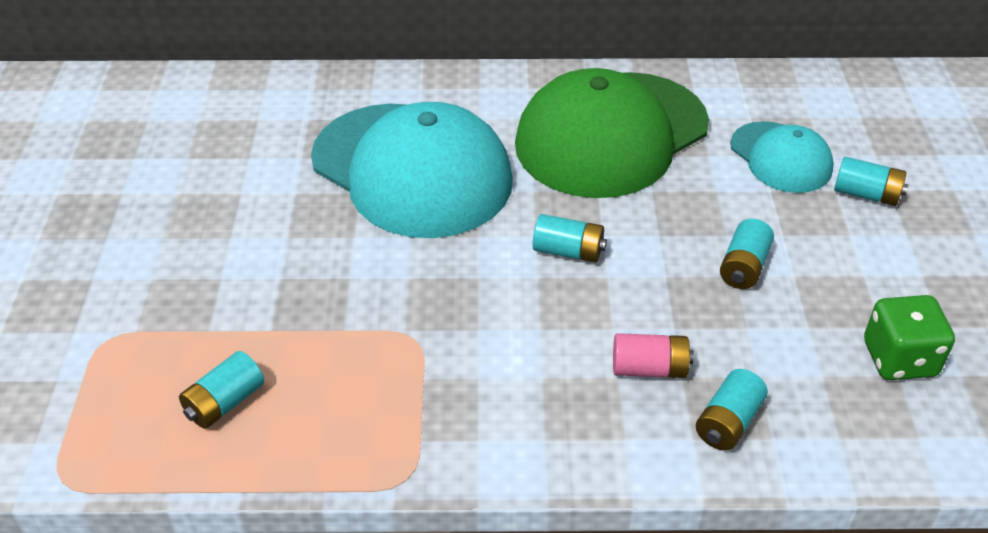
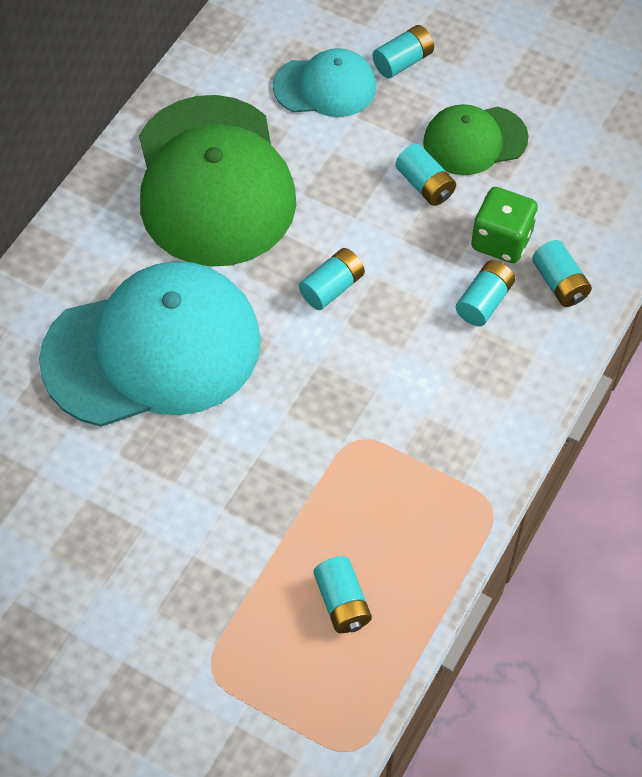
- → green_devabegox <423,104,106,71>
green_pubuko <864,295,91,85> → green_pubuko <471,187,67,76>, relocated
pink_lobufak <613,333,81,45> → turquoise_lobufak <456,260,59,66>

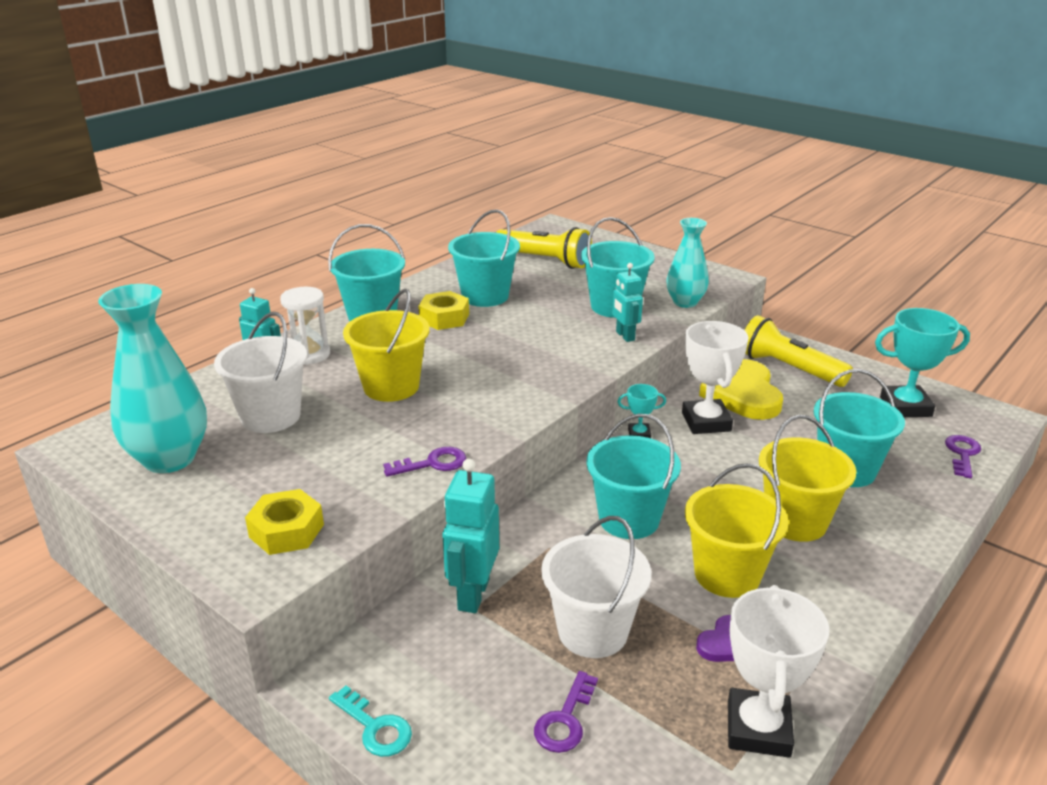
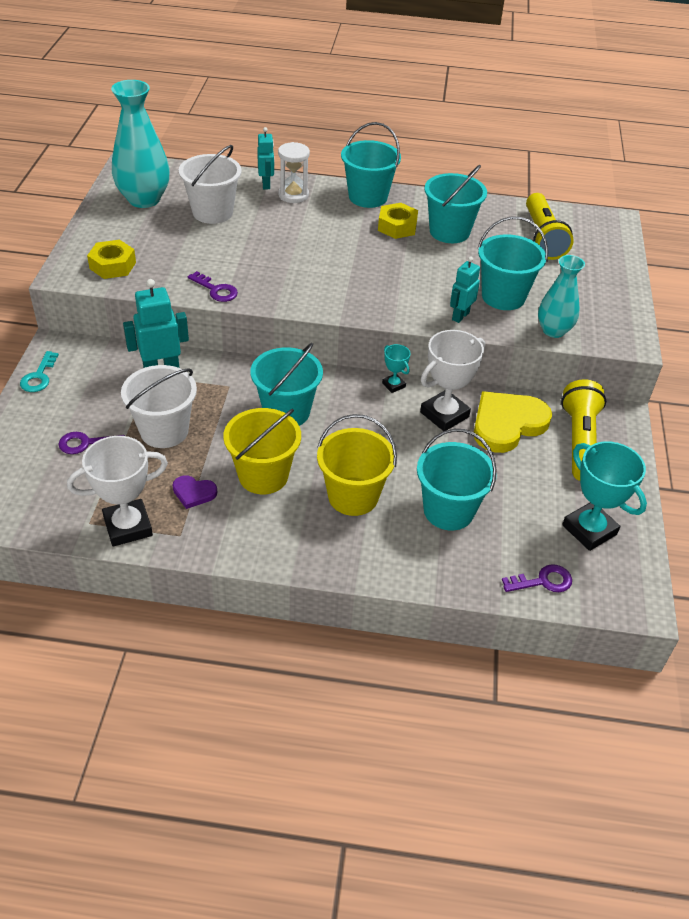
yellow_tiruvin <343,289,87,113> → -

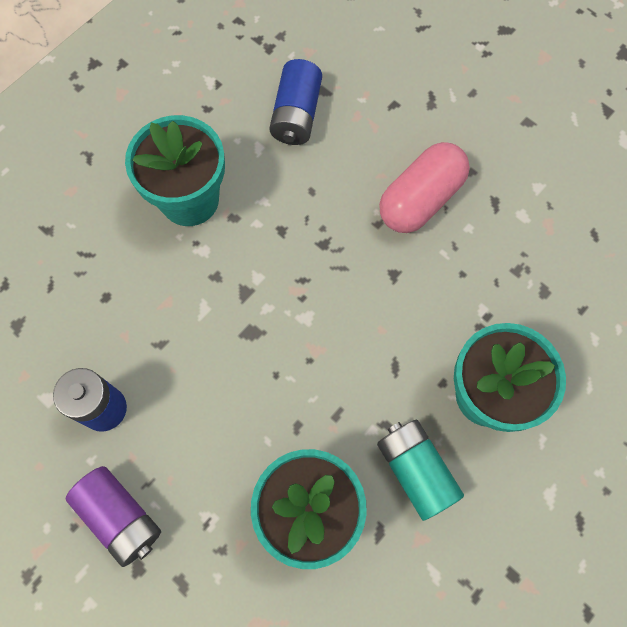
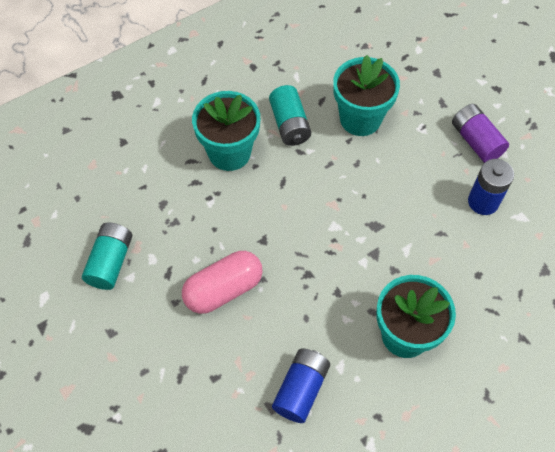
- → turquoise_lobufak <82,222,50,68>

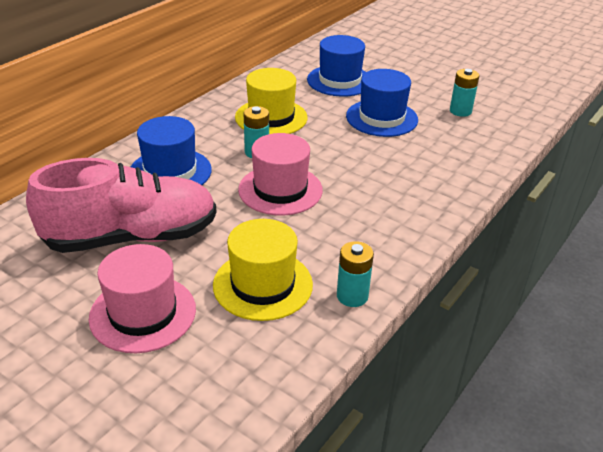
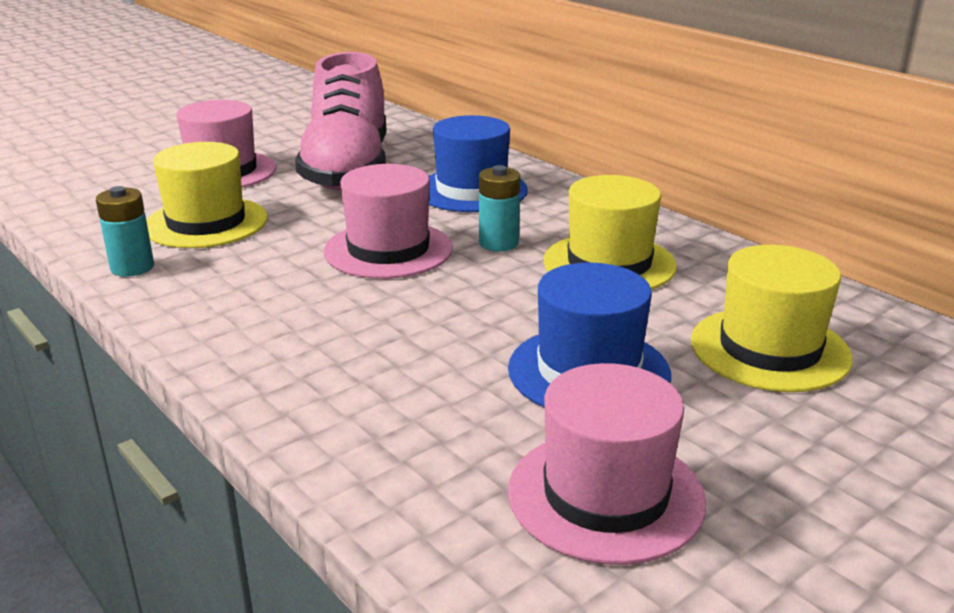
turquoise_lobufak <450,69,29,48> → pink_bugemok <508,363,198,202>
blue_bugemok <307,35,59,62> → yellow_bugemok <691,245,162,147>

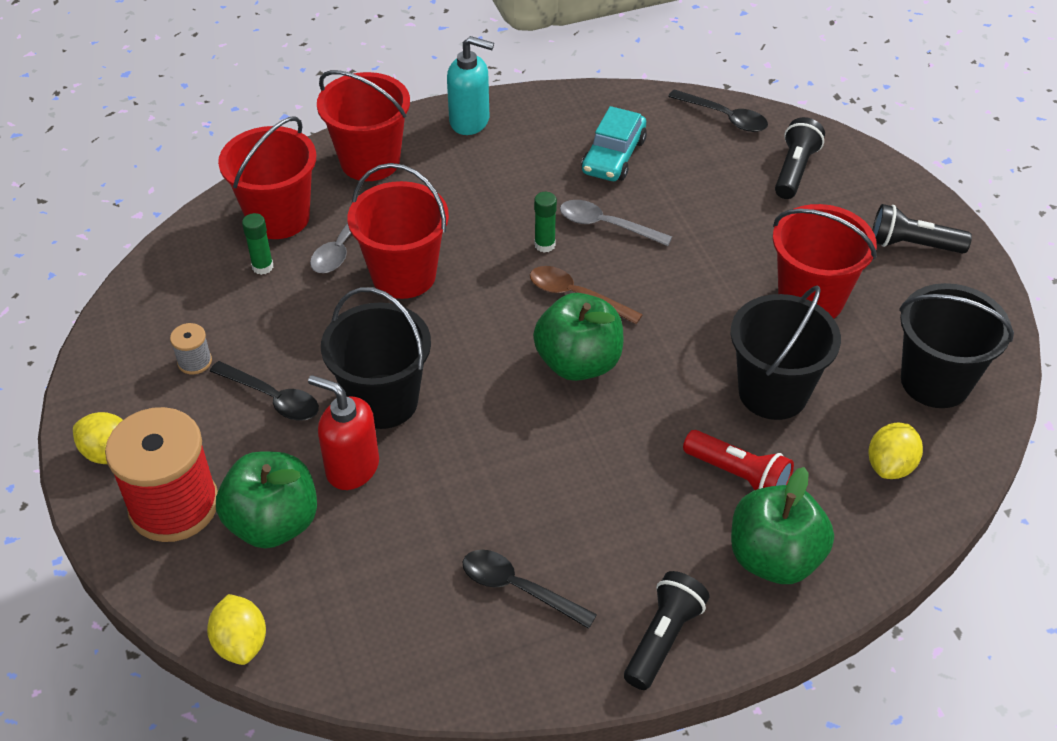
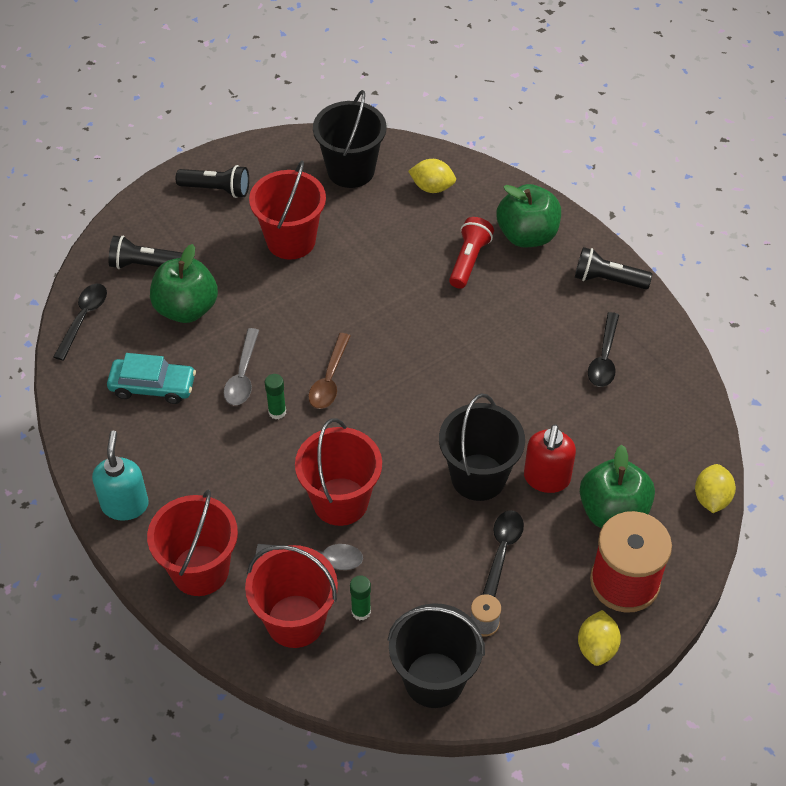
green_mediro <533,293,90,88> → green_mediro <150,244,68,79>, relocated
black_tiruvin <731,286,110,134> → black_tiruvin <388,603,97,105>, relocated
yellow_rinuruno <207,594,59,71> → yellow_rinuruno <695,464,41,49>, 45 degrees counterclockwise
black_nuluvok <872,204,100,50> → black_nuluvok <176,165,73,33>, 75 degrees counterclockwise

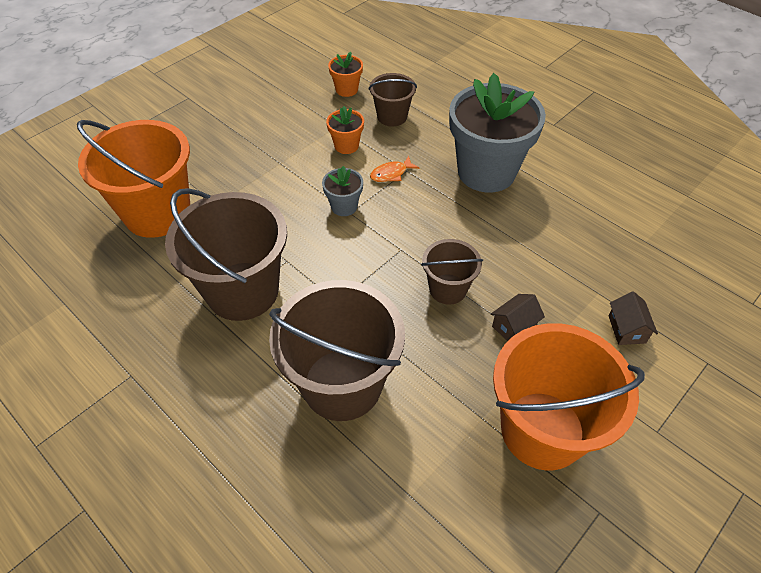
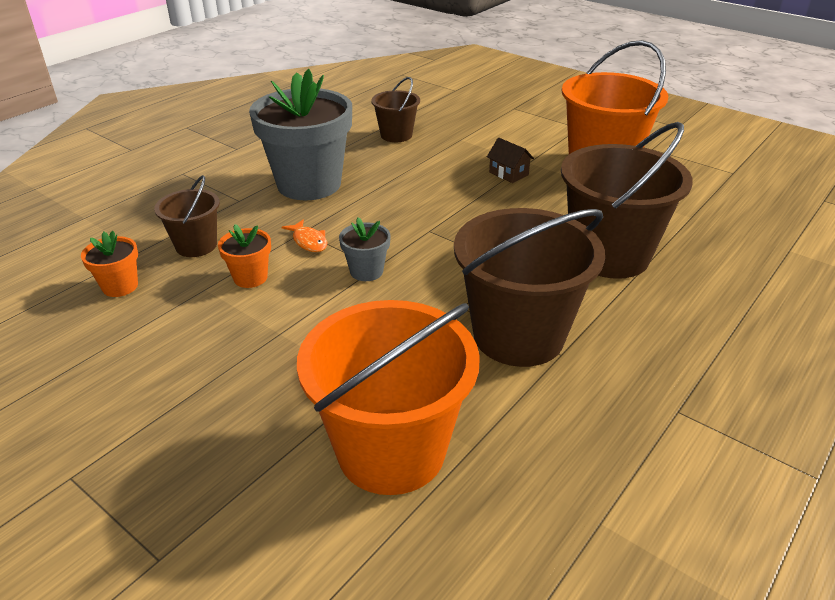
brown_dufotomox <609,291,49,54> → -
brown_tiruvin <421,239,62,66> → brown_tiruvin <371,77,49,65>, relocated

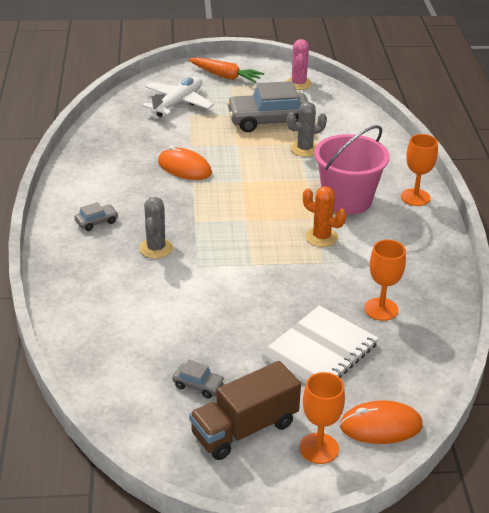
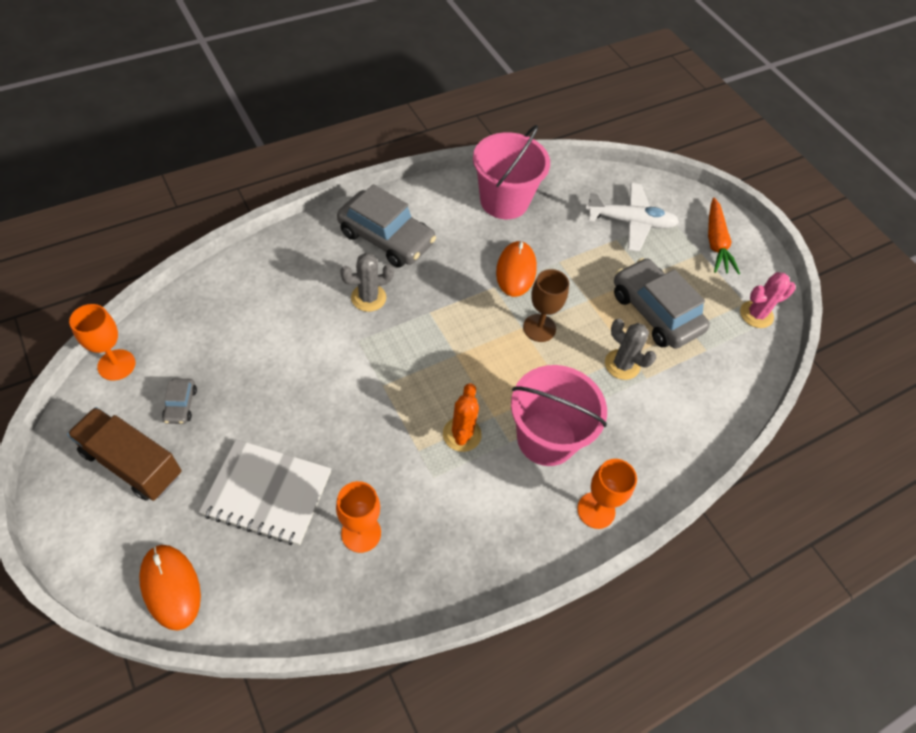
- → pink_tiruvin <473,125,77,94>
- → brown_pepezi <523,269,46,73>
orange_pepezi <299,372,46,92> → orange_pepezi <69,304,66,77>, relocated
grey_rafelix <74,202,44,29> → grey_rafelix <337,184,99,84>, x2.28

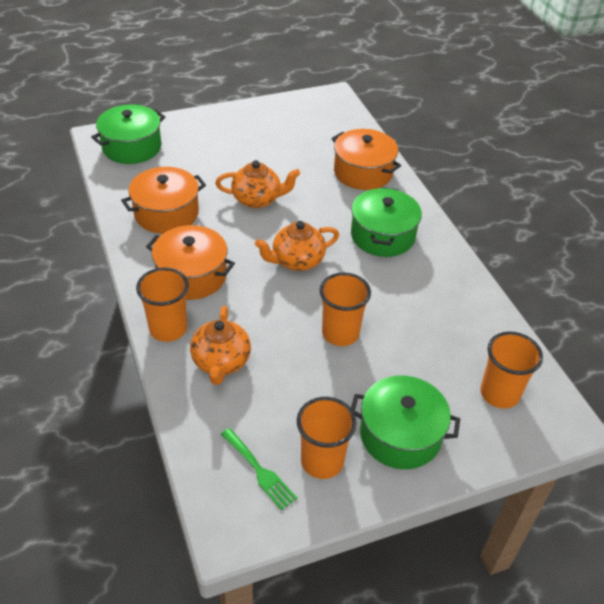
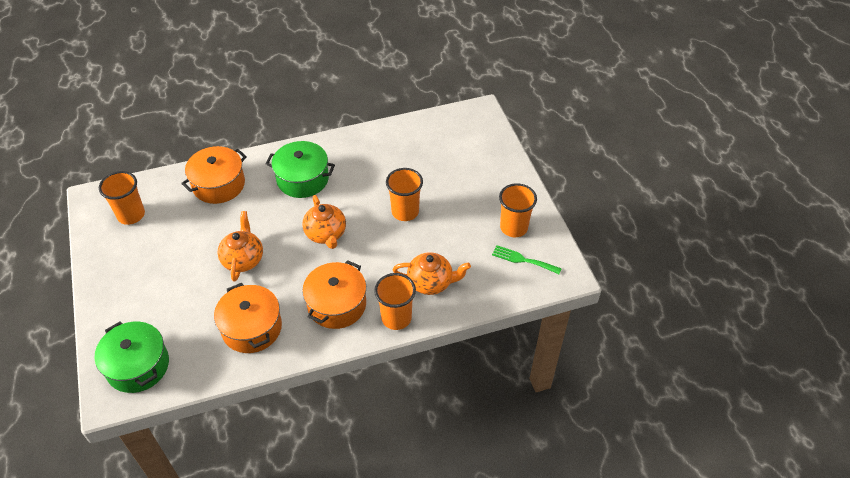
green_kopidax <351,375,109,94> → -
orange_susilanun <480,331,63,78> → orange_susilanun <99,171,46,54>, relocated
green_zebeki <221,428,76,82> → green_zebeki <492,245,70,29>, 120 degrees counterclockwise

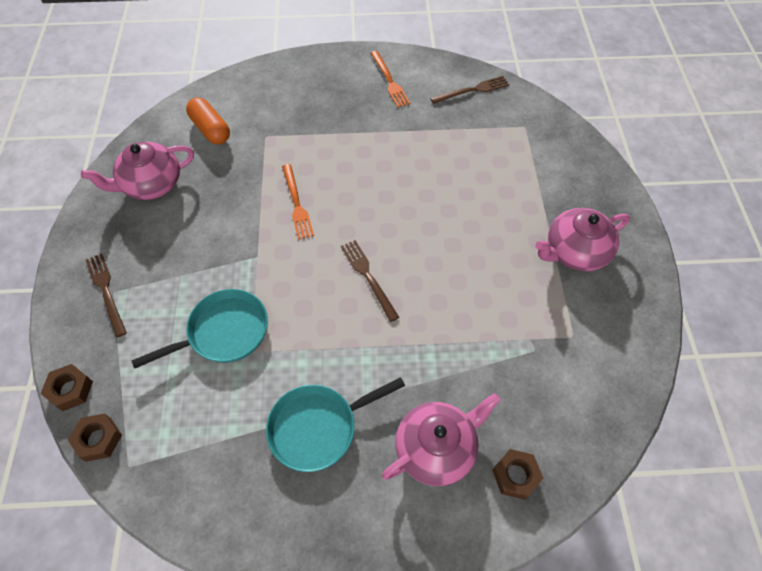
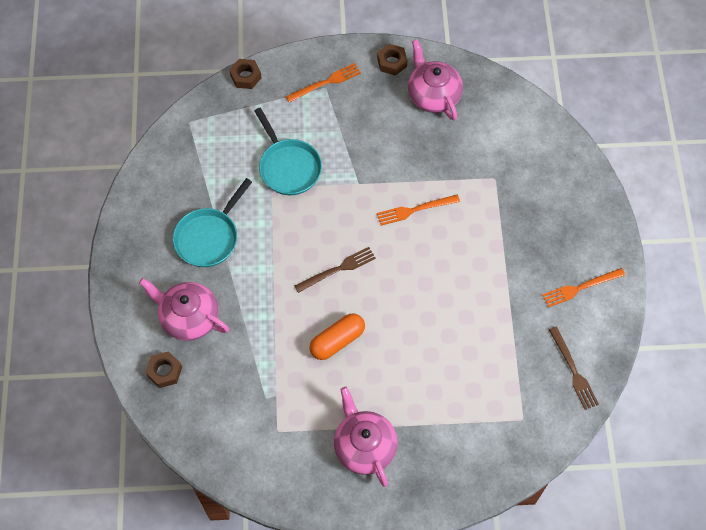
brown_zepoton <68,413,54,49> → brown_zepoton <377,44,30,32>, relocated
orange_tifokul <186,97,44,48> → orange_tifokul <309,313,56,47>, relocated
brown_zebeki <86,253,41,85> → orange_zebeki <286,63,75,40>
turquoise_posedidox <266,377,139,95> → turquoise_posedidox <173,178,79,89>, 120 degrees counterclockwise
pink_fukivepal <382,393,119,93> → pink_fukivepal <139,278,90,63>, 150 degrees clockwise

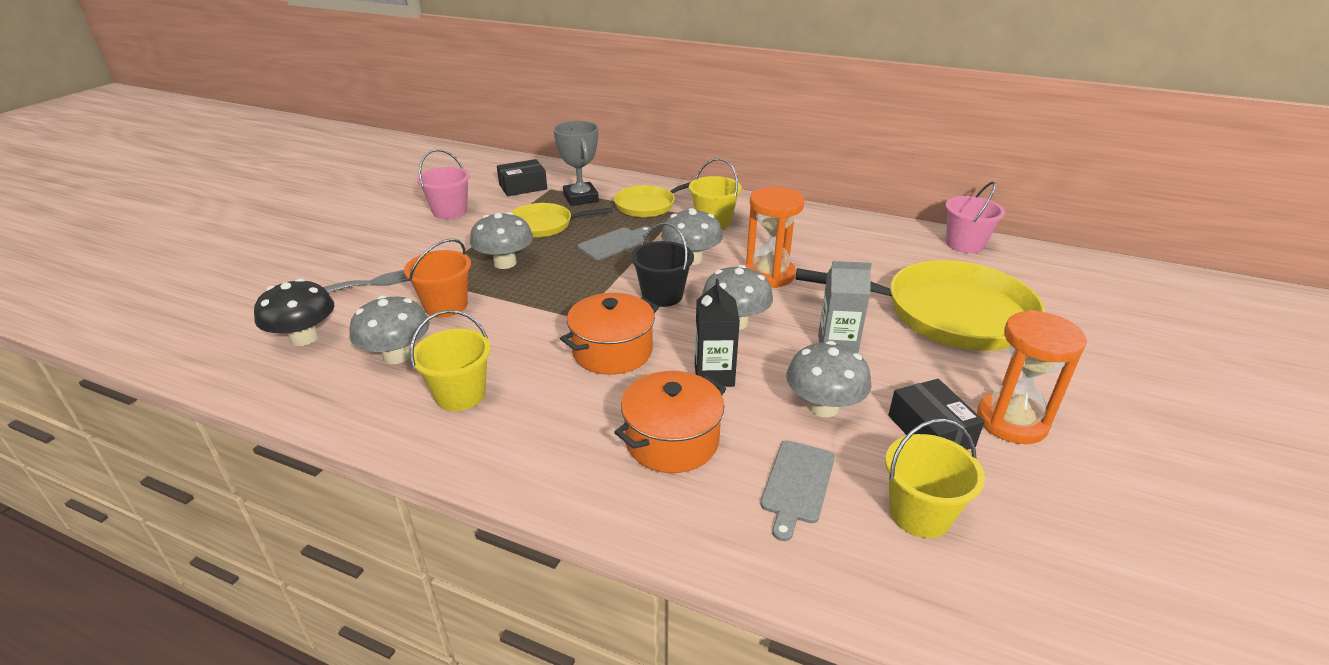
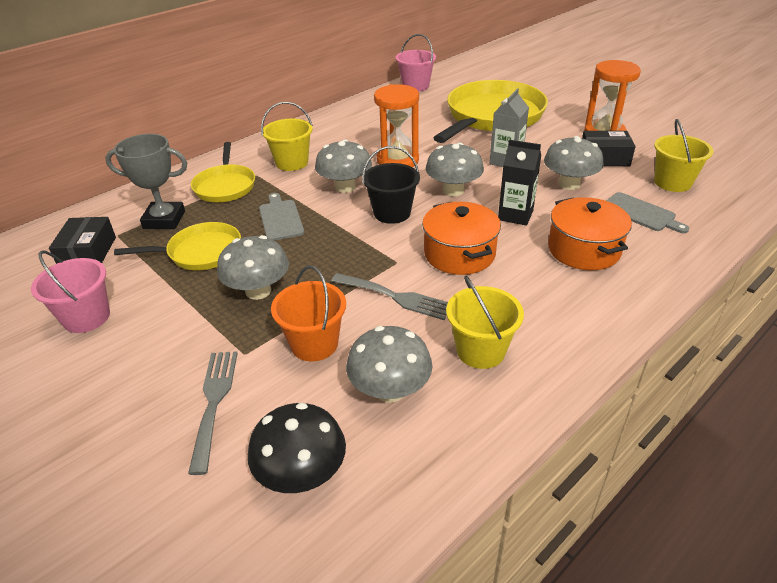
- → grey_zebeki <331,273,117,47>
yellow_posedidox <511,203,102,35> → yellow_posedidox <114,222,127,48>, 120 degrees counterclockwise

